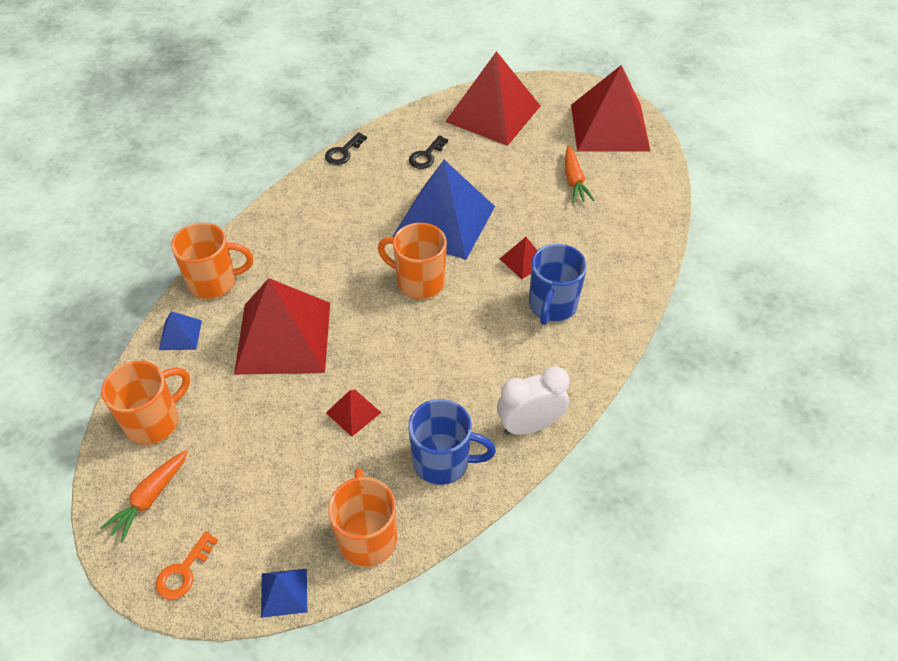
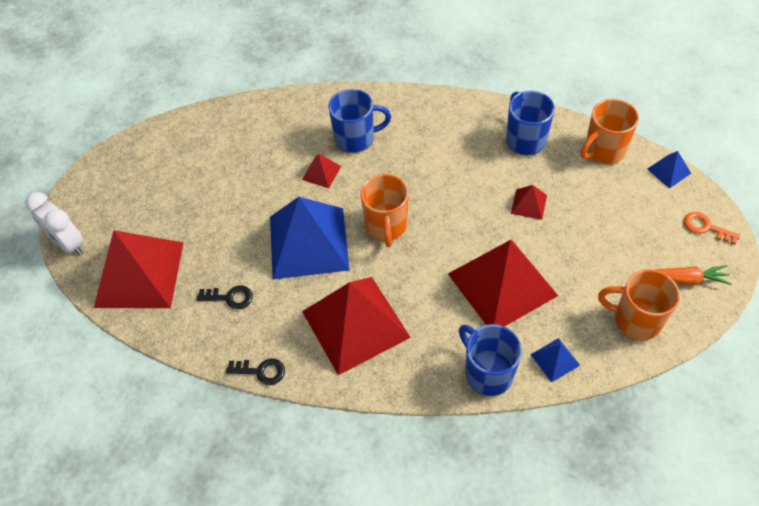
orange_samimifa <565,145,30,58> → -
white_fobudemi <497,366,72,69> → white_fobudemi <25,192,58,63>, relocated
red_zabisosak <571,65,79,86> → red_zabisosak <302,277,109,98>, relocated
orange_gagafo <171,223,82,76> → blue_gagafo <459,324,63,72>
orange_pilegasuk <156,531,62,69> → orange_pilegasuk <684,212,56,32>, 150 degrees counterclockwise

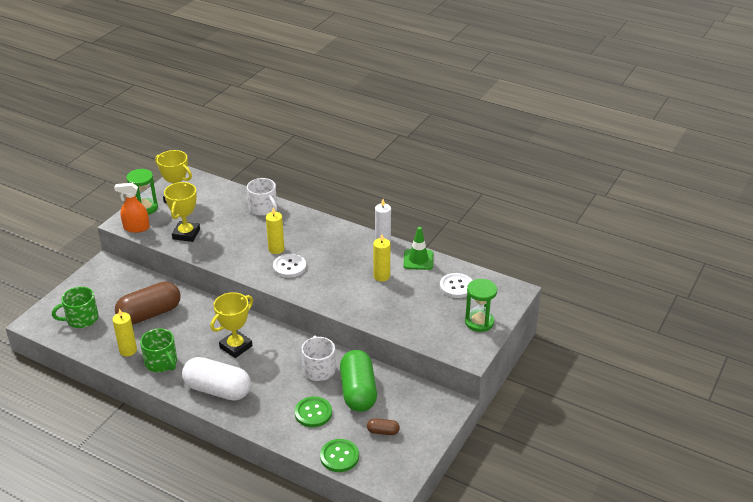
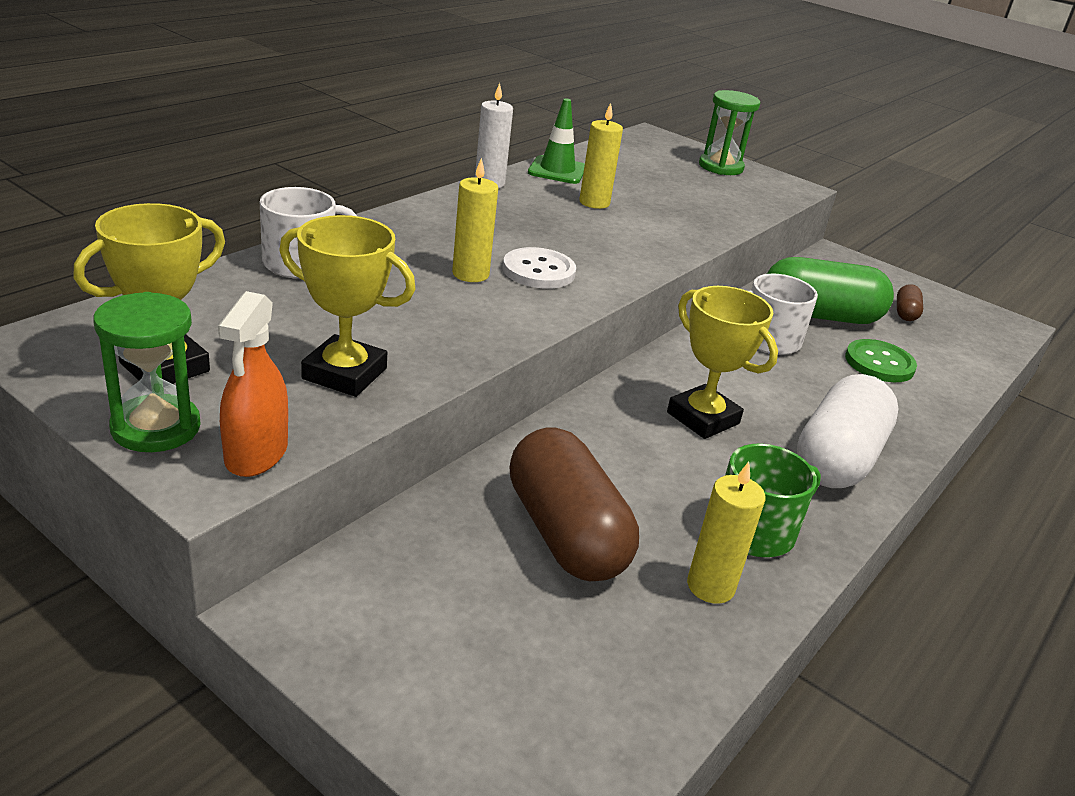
green_gagafo <52,287,47,41> → -
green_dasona <320,439,39,33> → -
white_dasona <440,273,33,25> → -

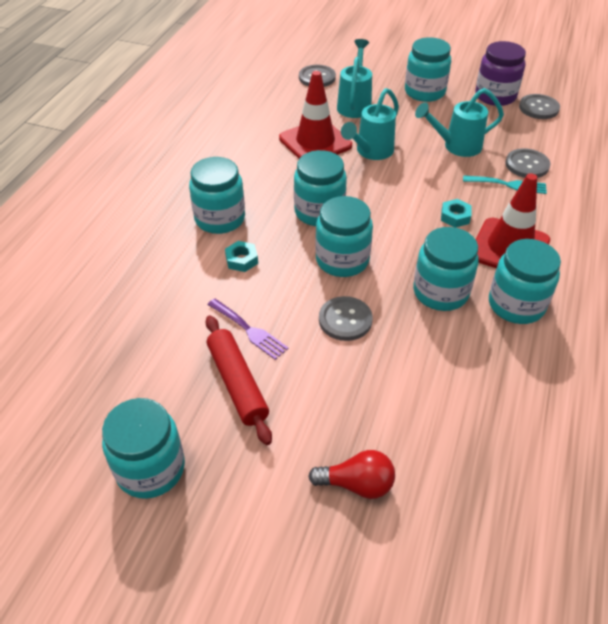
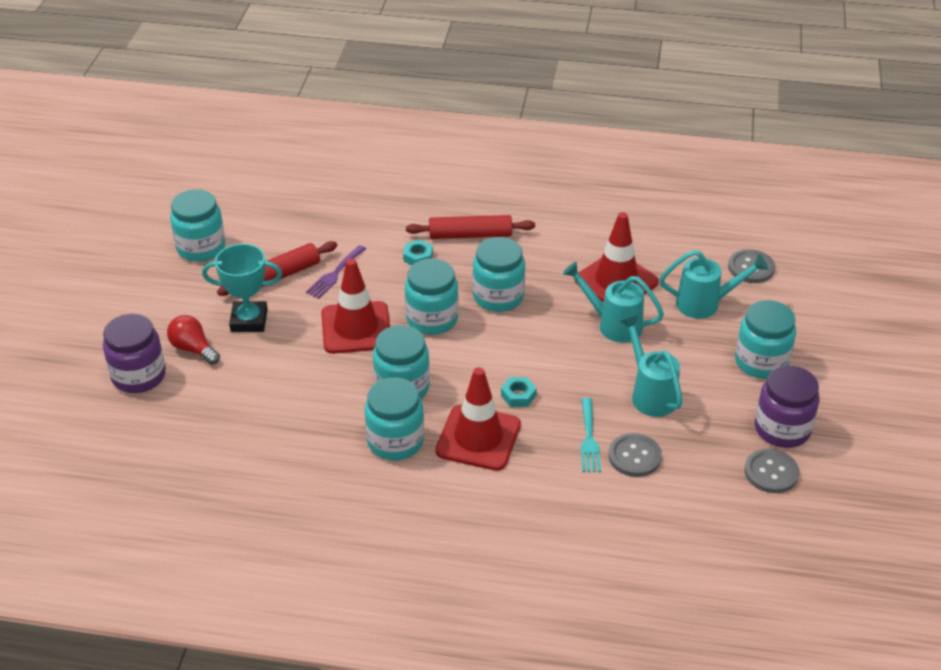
- → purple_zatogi <103,314,63,79>
- → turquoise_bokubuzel <202,244,80,88>
turquoise_zatogi <189,157,56,77> → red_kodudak <406,215,129,24>
grey_dasona <319,296,54,45> → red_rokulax <321,258,69,96>
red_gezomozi <308,450,87,49> → red_gezomozi <167,315,53,50>, 135 degrees clockwise

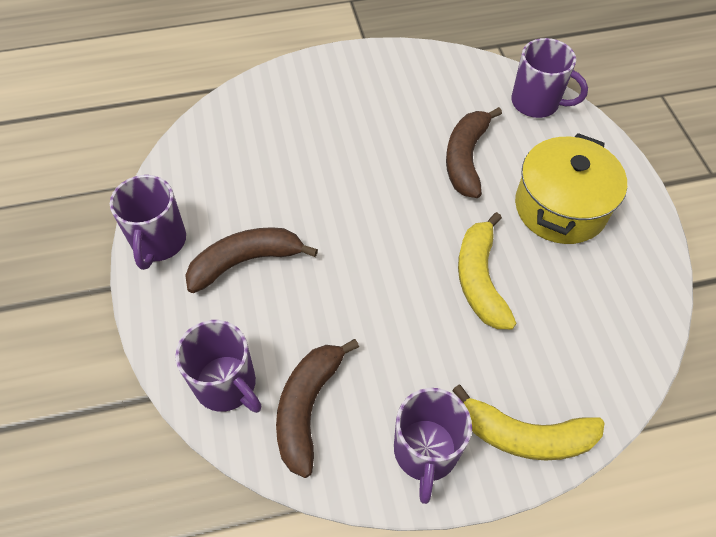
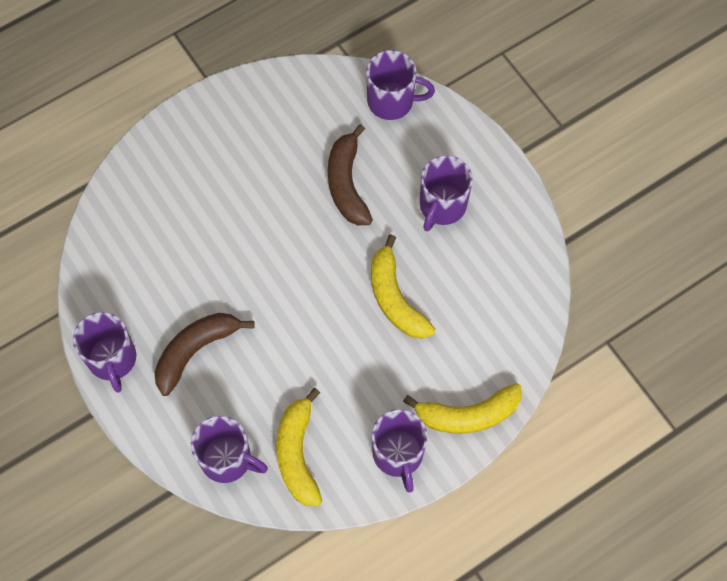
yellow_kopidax <515,133,112,111> → purple_gagafo <420,155,53,76>
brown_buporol <276,339,83,139> → yellow_buporol <276,388,46,118>

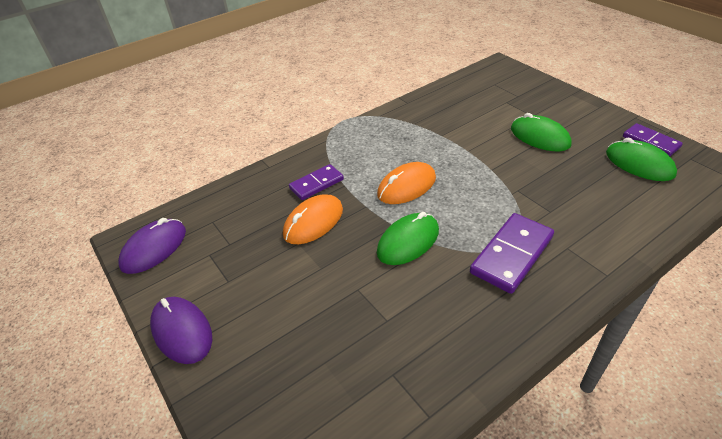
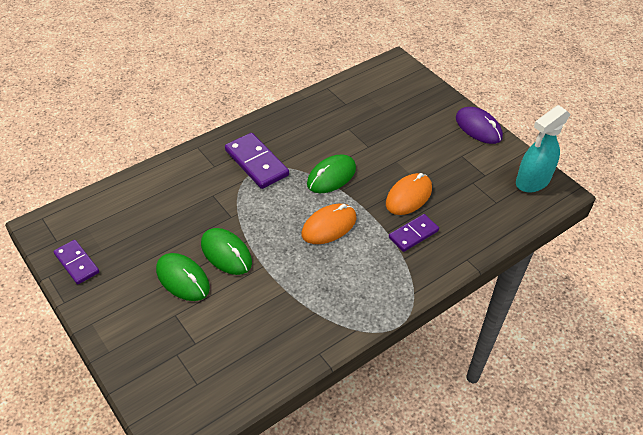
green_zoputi <606,138,71,43> → green_zoputi <201,228,51,47>, relocated
purple_zoputi <118,218,68,56> → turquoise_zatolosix <516,105,54,88>
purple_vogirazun <470,213,84,81> → purple_vogirazun <225,133,64,56>, 75 degrees counterclockwise

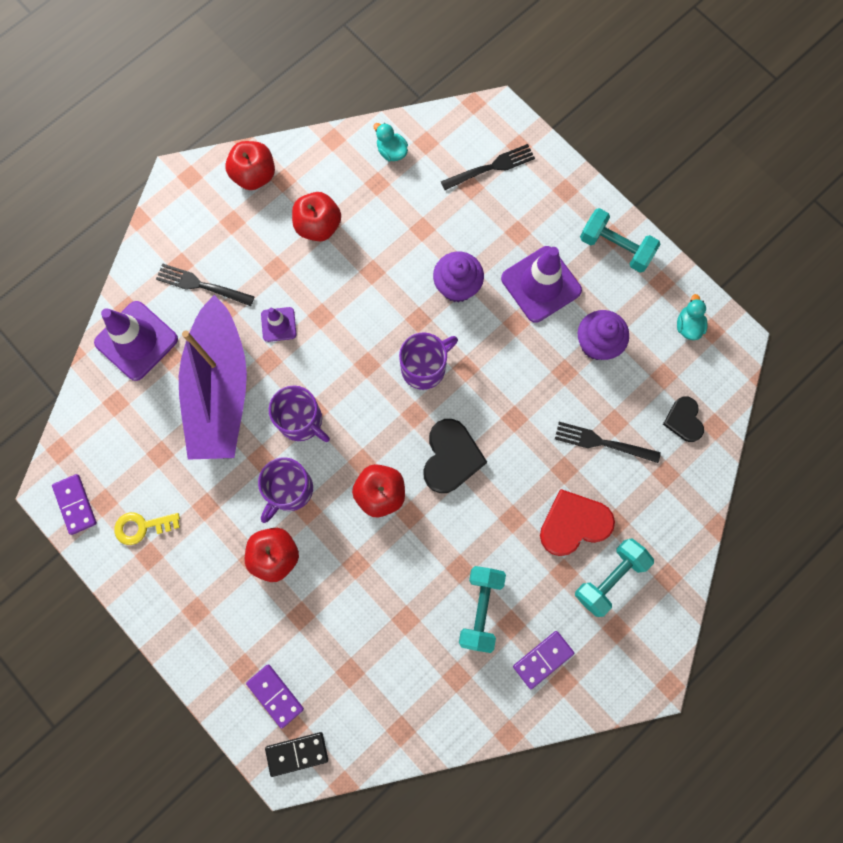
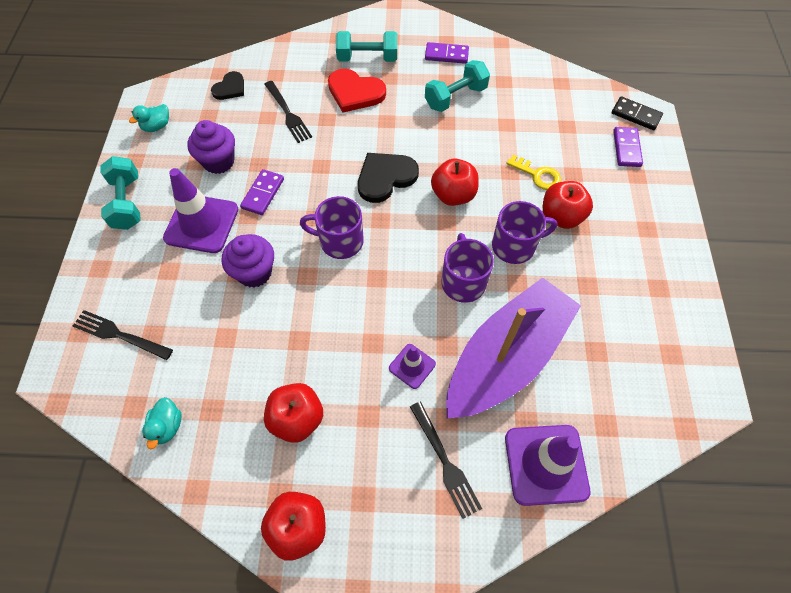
purple_vogirazun <52,474,45,61> → purple_vogirazun <240,169,44,46>, relocated
yellow_pilegasuk <114,512,66,33> → yellow_pilegasuk <506,155,55,35>, relocated

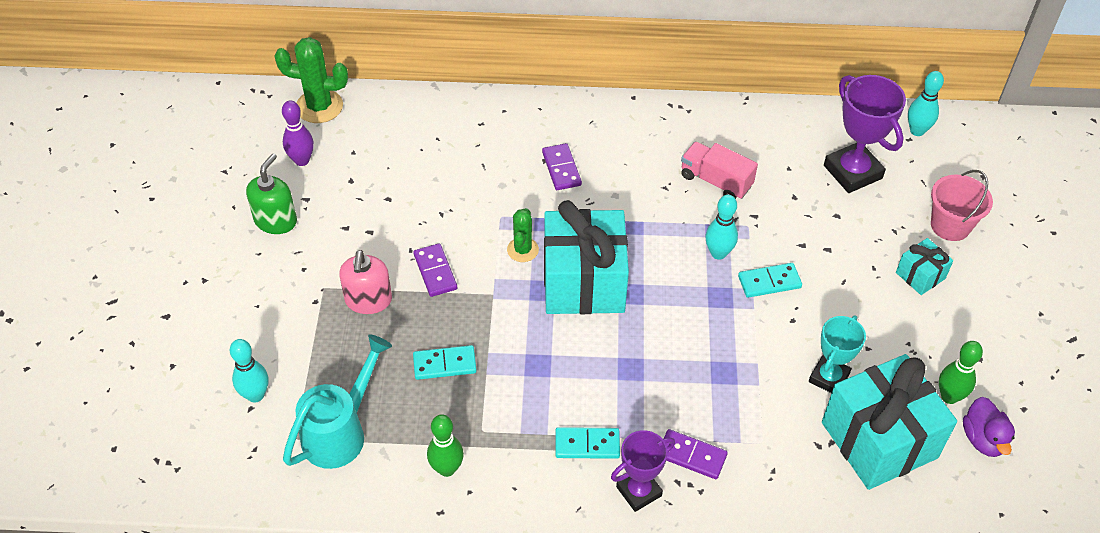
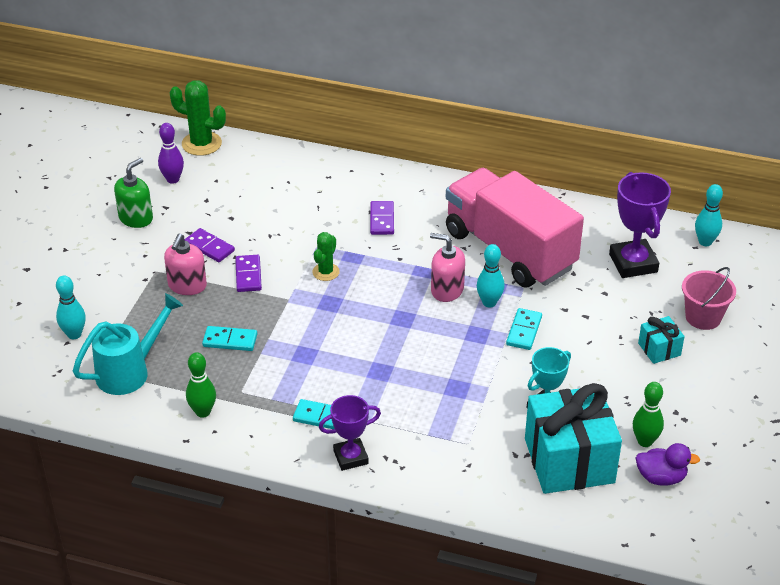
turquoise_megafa <544,200,85,114> → -
- → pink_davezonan <430,233,35,69>
purple_vogirazun <664,429,64,50> → purple_vogirazun <185,228,50,34>, relocated
turquoise_vogirazun <738,263,64,35> → turquoise_vogirazun <506,308,36,42>, 75 degrees counterclockwise
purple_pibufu <963,397,52,60> → purple_pibufu <635,443,65,43>, 90 degrees counterclockwise
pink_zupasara <681,142,77,57> → pink_zupasara <446,168,138,119>, x2.24

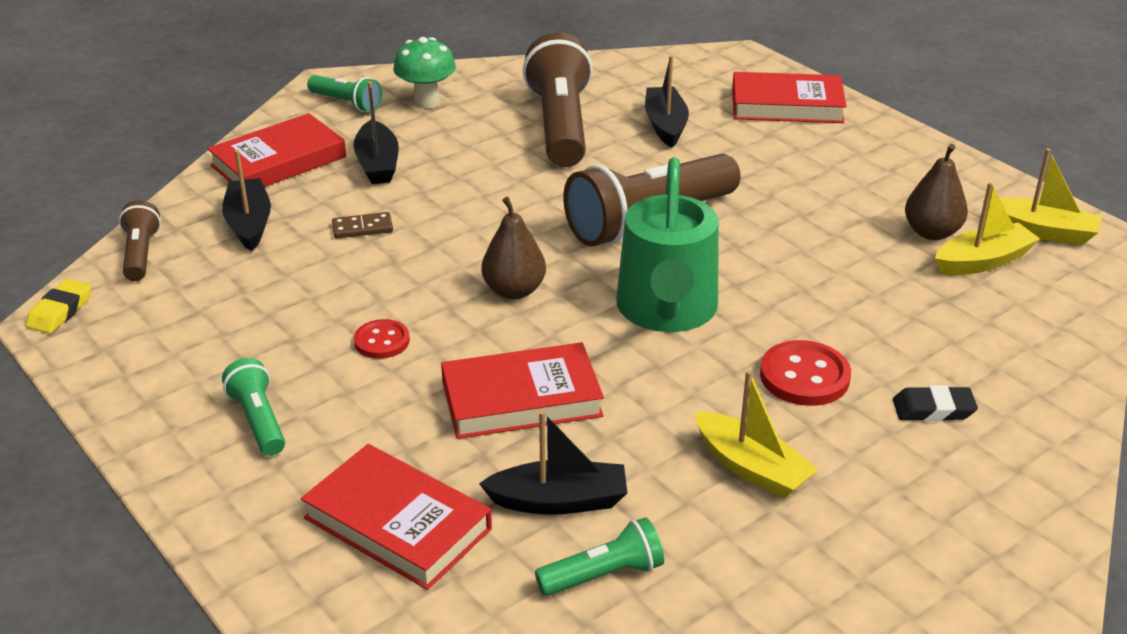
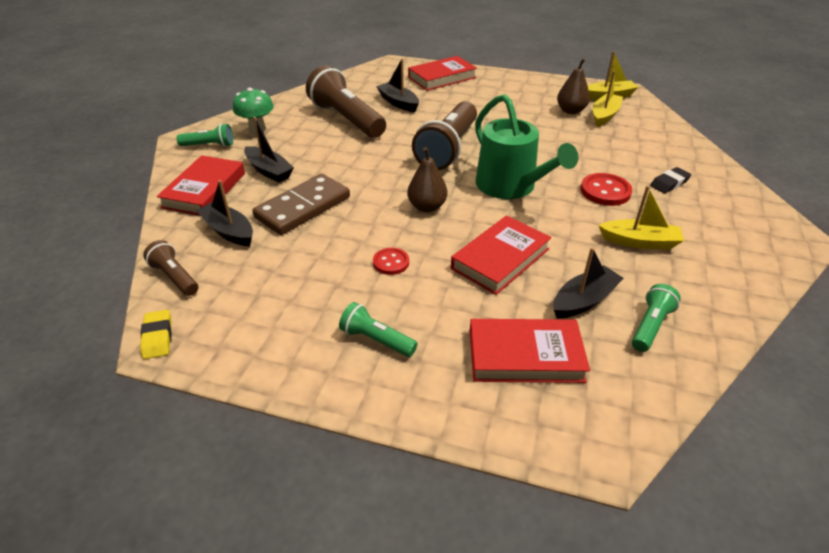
brown_vogirazun <332,212,61,27> → brown_vogirazun <252,174,98,61>, x2.33

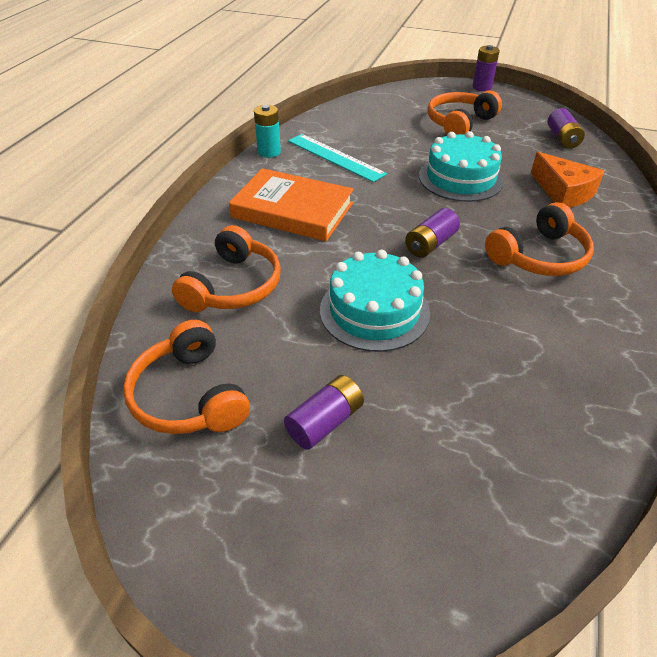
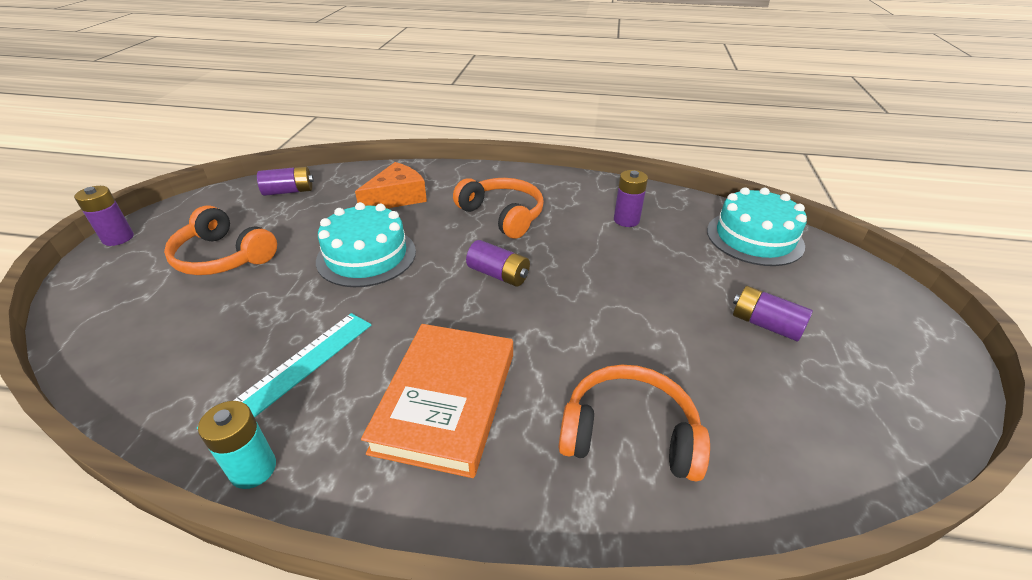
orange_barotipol <123,320,127,114> → -
- → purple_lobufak <614,170,34,57>
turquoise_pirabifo <320,250,110,102> → turquoise_pirabifo <707,187,100,79>, relocated

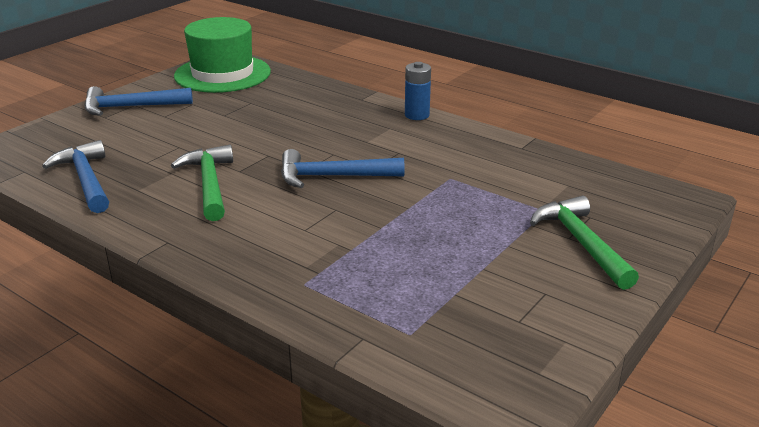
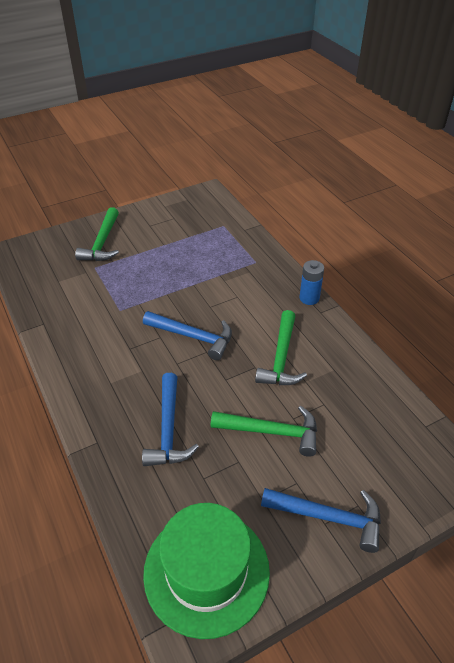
- → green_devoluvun <211,406,106,51>
blue_devoluvun <42,140,67,73> → blue_devoluvun <142,373,57,93>, relocated
blue_lobufak <405,62,26,58> → blue_lobufak <300,260,24,45>, relocated

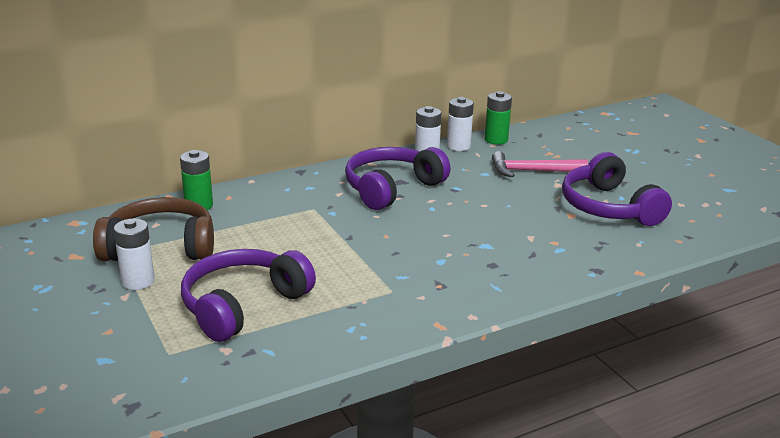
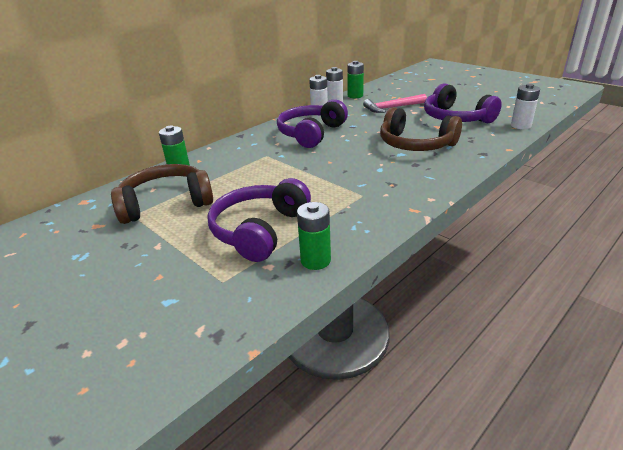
- → green_lobufak <297,202,34,68>
- → brown_barotipol <380,107,82,44>
white_lobufak <113,218,42,72> → white_lobufak <511,84,29,45>, relocated

